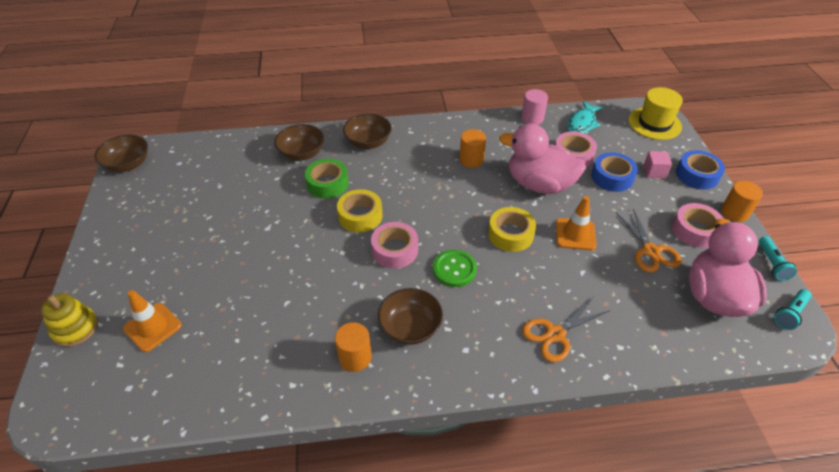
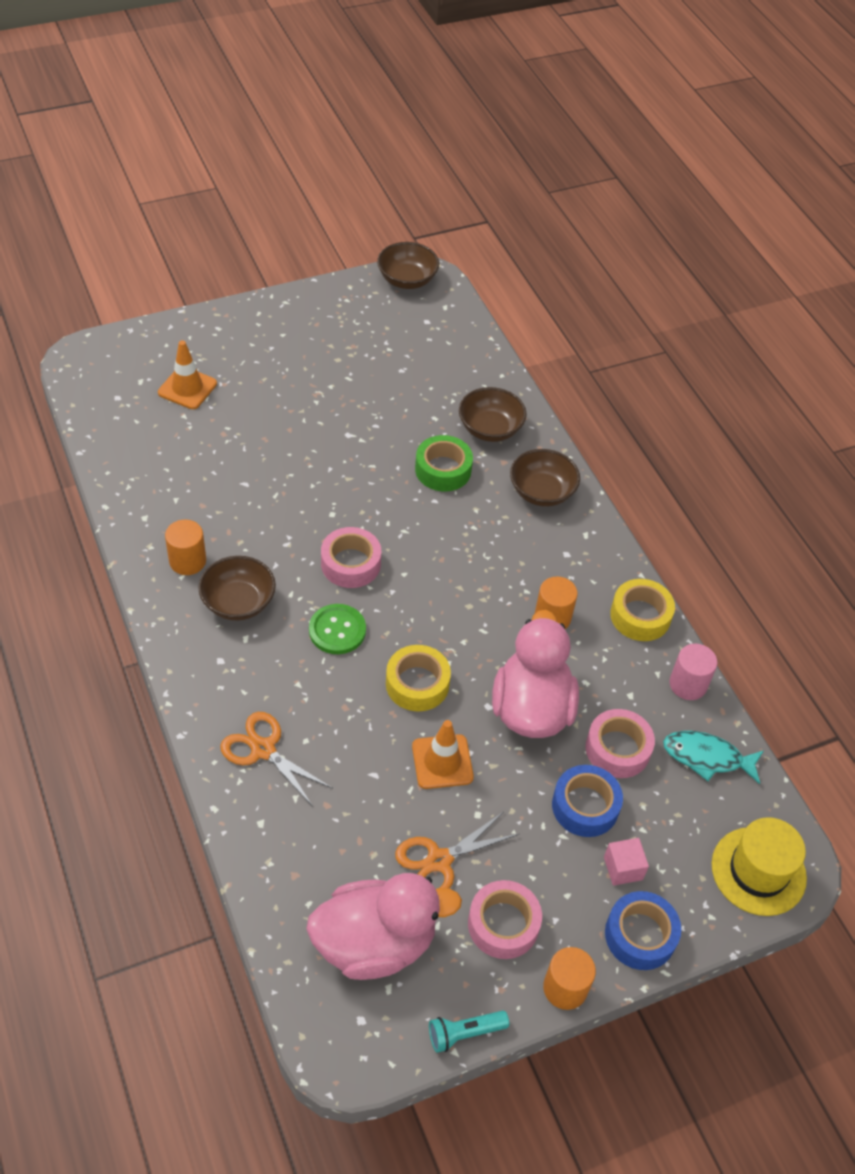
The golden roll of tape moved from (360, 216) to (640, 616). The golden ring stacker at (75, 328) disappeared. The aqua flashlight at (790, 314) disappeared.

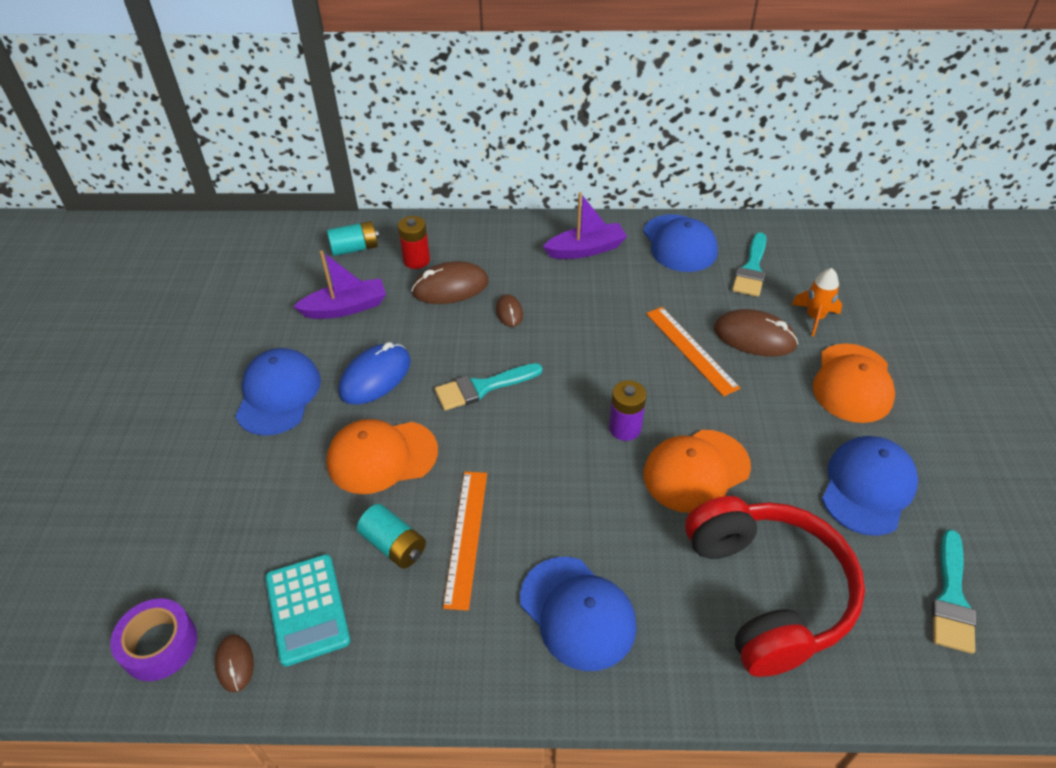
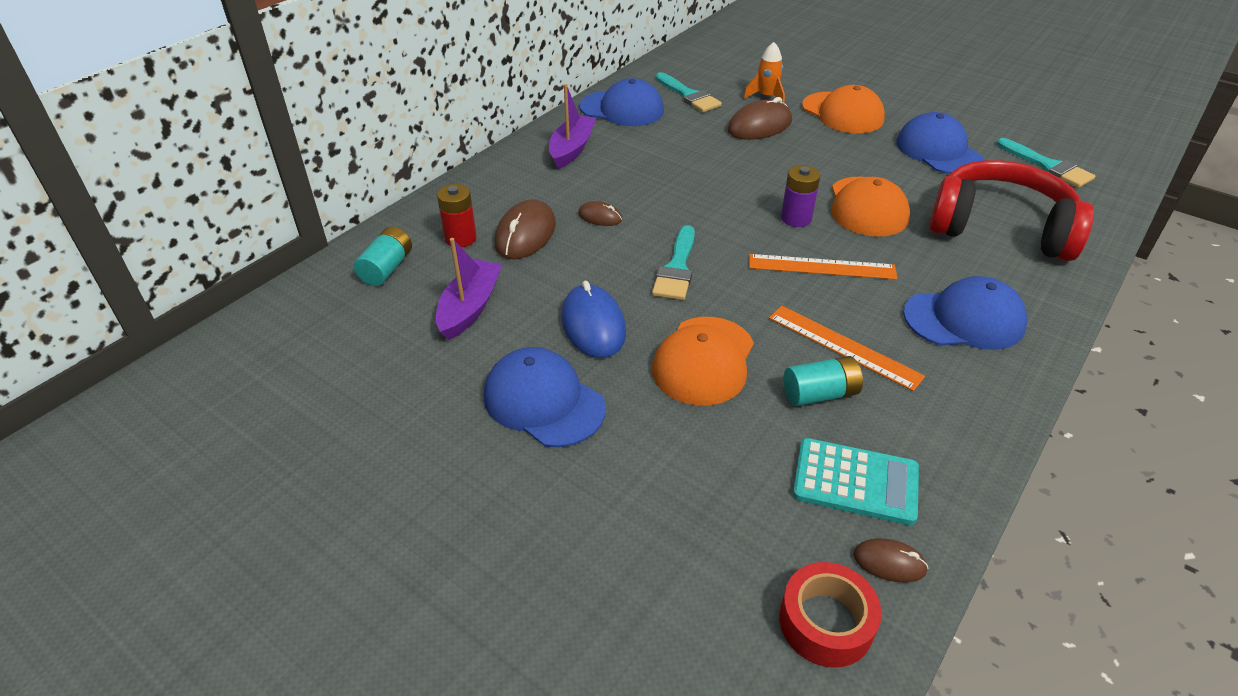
The orange ruler moved from (691, 349) to (821, 267). The violet roll of tape at (159, 645) became the red roll of tape at (826, 622).

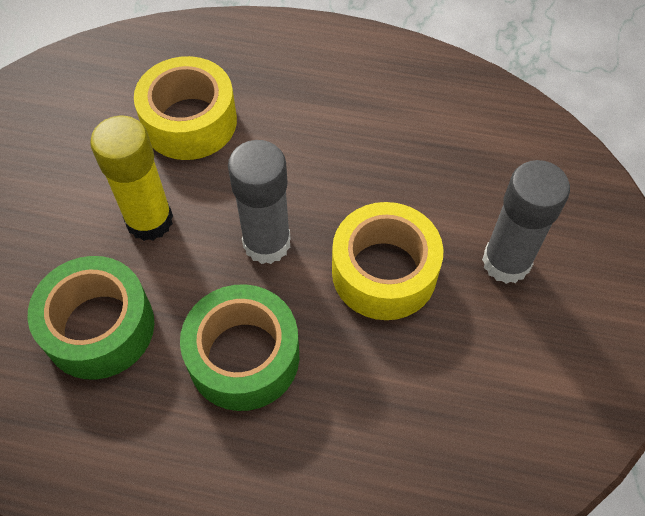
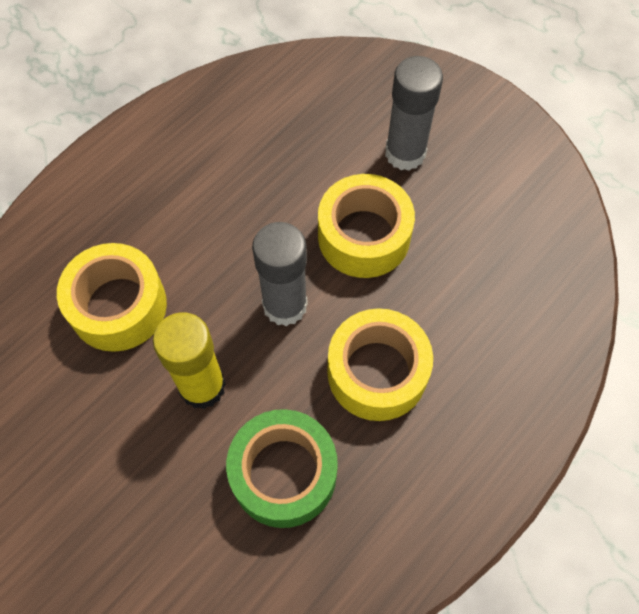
The leaf-green roll of tape at (243, 357) became the golden roll of tape at (377, 372).

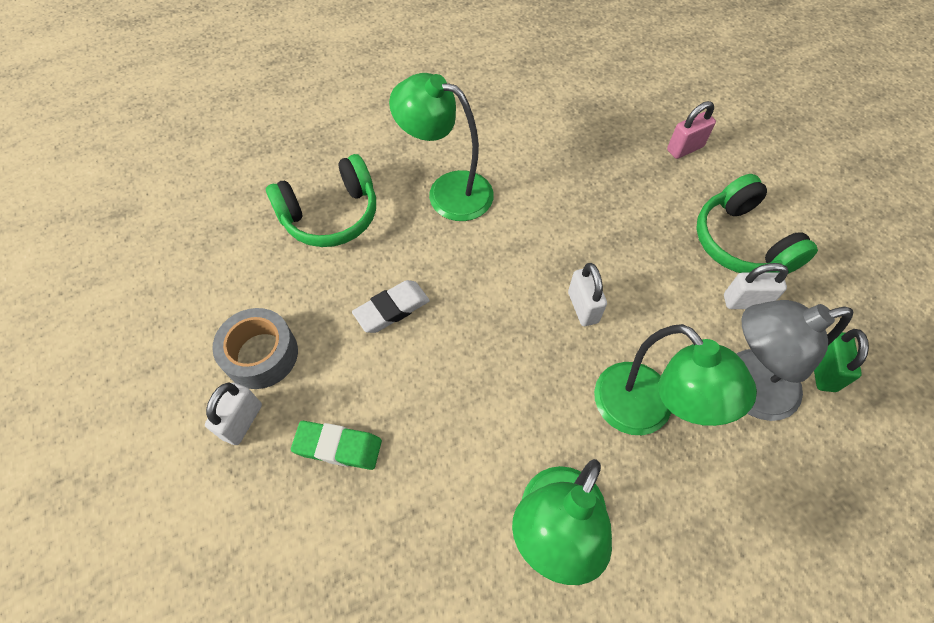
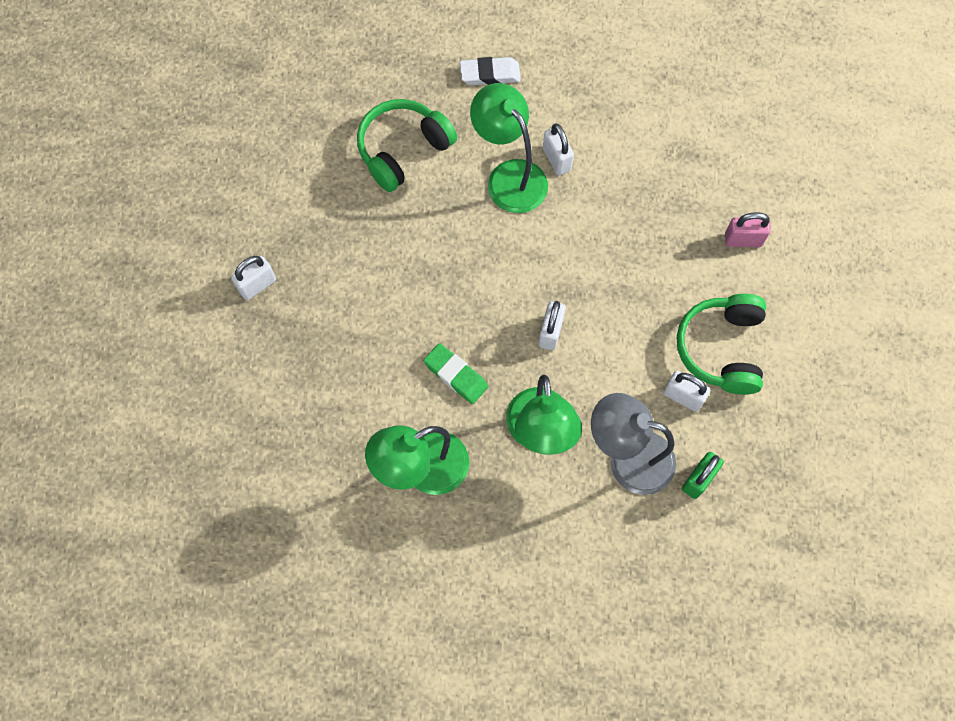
The leaf-green over-ear headphones at (330, 215) turned 135 degrees clockwise. The leaf-green gum eraser moved from (338, 447) to (456, 375). The white gum eraser moved from (392, 309) to (490, 74). The white small lock at (556, 159) appeared. The grey roll of tape at (261, 355) disappeared.

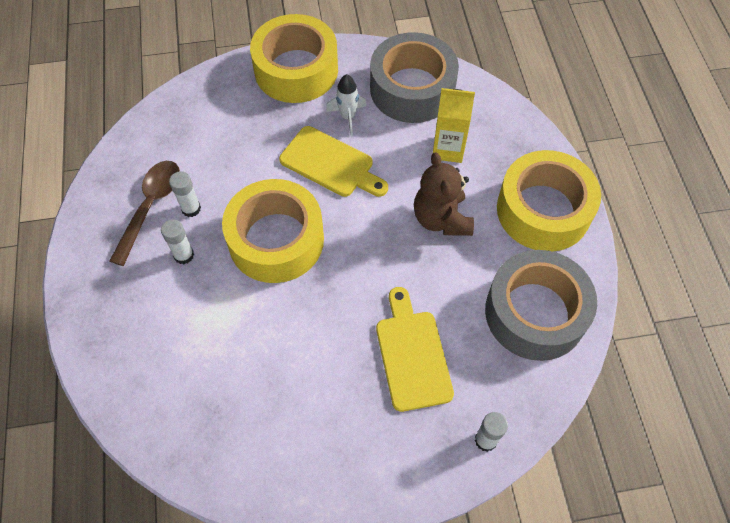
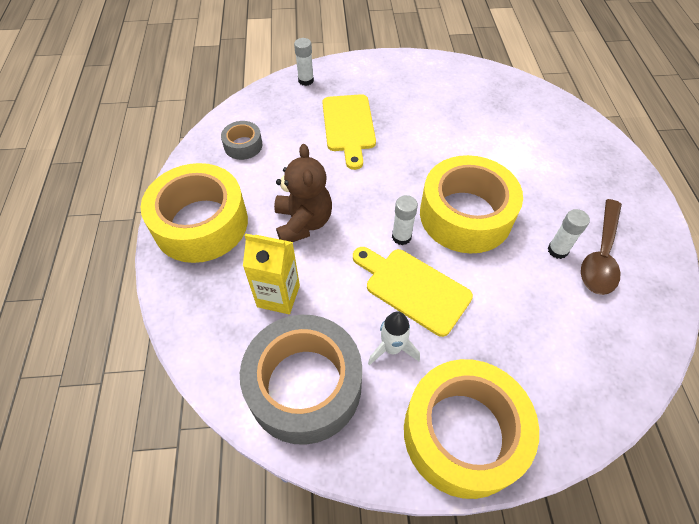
The grey roll of tape at (535, 313) changed to 0.46 times the size. The white glue moved from (184, 255) to (401, 237).

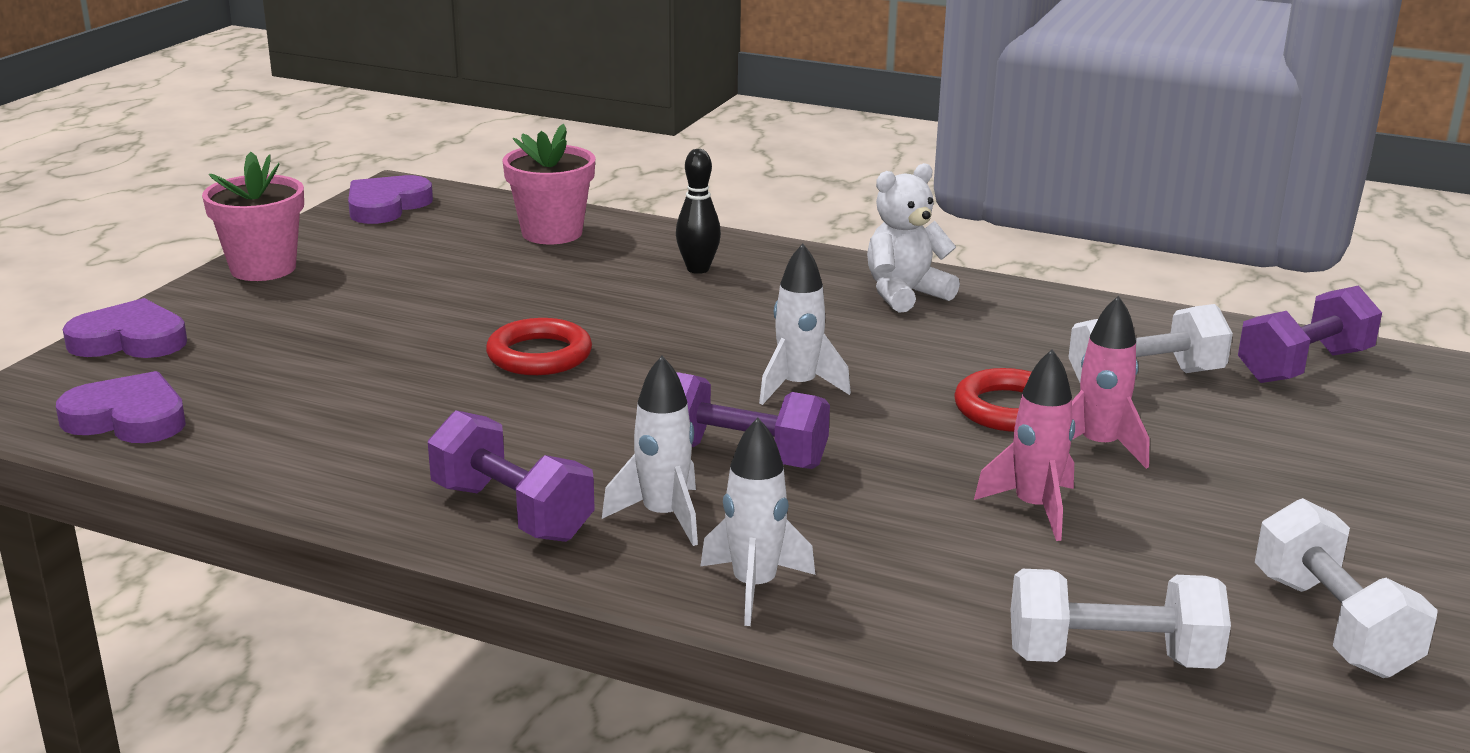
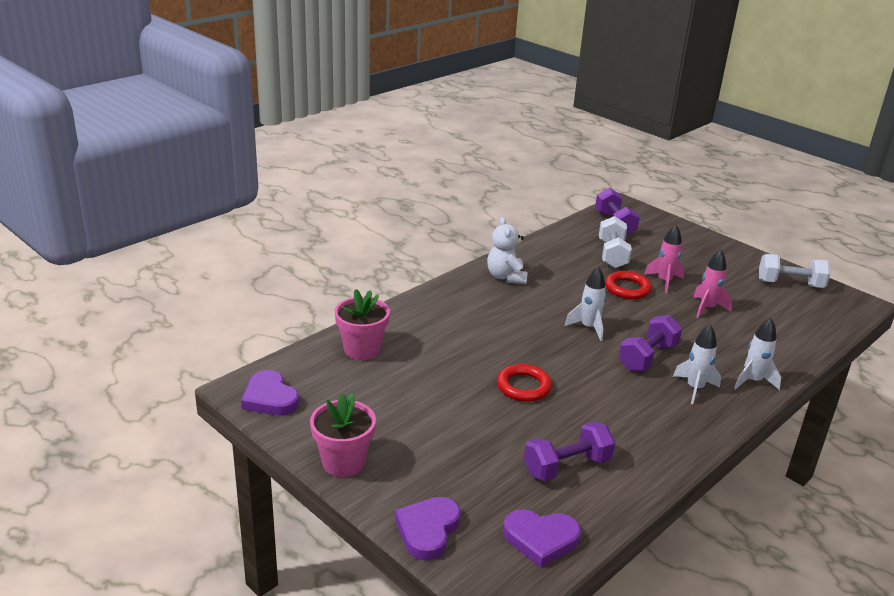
The violet heart at (128, 418) turned 120 degrees counterclockwise. The violet free weight moved from (512, 512) to (567, 466). The ebony bowling pin at (698, 269) disappeared. The white free weight at (1111, 658) disappeared.

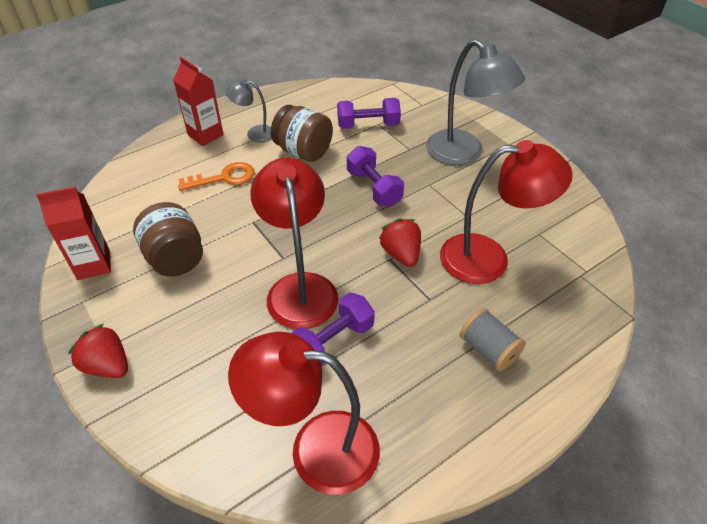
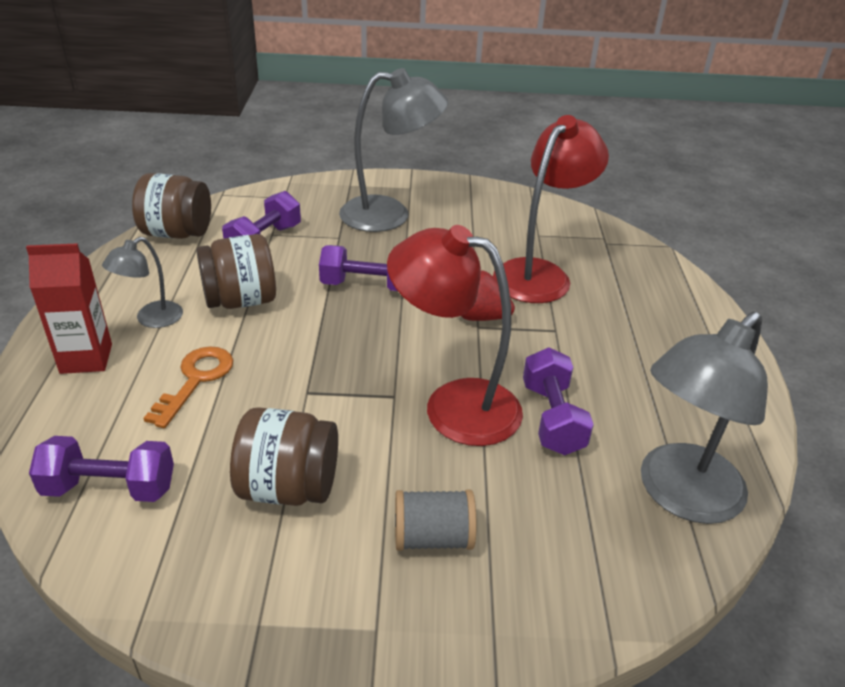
The violet free weight at (110, 488) appeared. The dark brown jar at (177, 233) appeared. The grey reel of thread moved from (488, 350) to (432, 537). The red desk lamp at (316, 448) became the grey desk lamp at (680, 496). The red milk carton at (93, 265) disappeared. The red strawberry at (107, 365) disappeared.

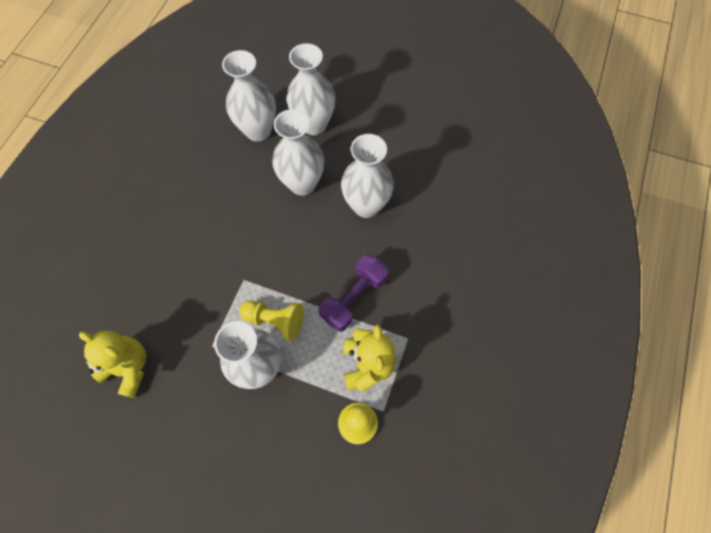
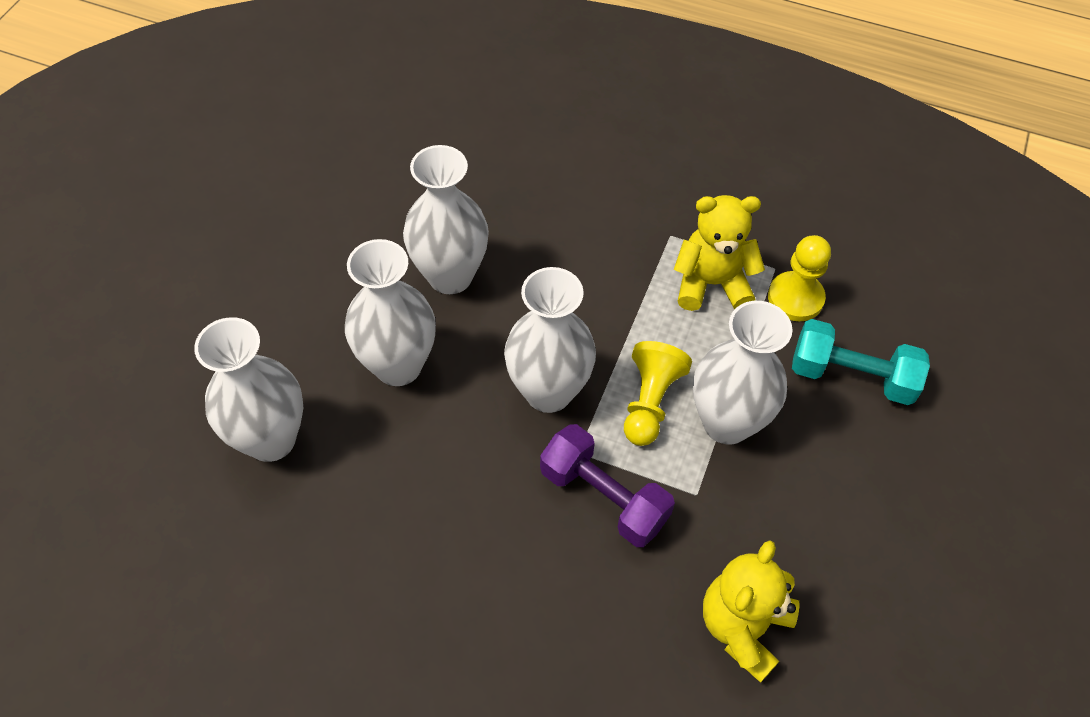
The white flower vase moved from (314, 124) to (548, 392). The violet free weight moved from (354, 298) to (604, 497). The aqua free weight at (851, 376) appeared.

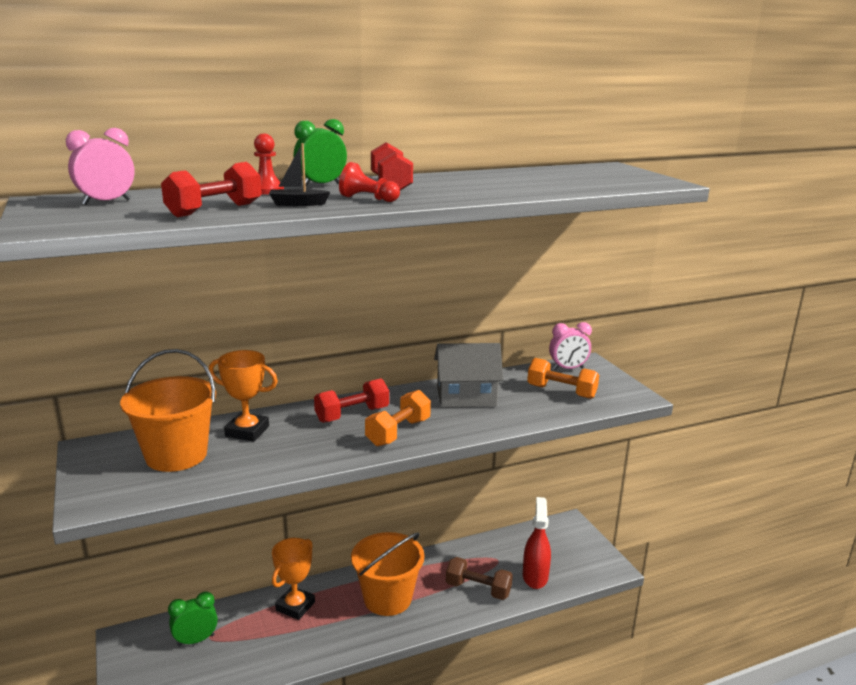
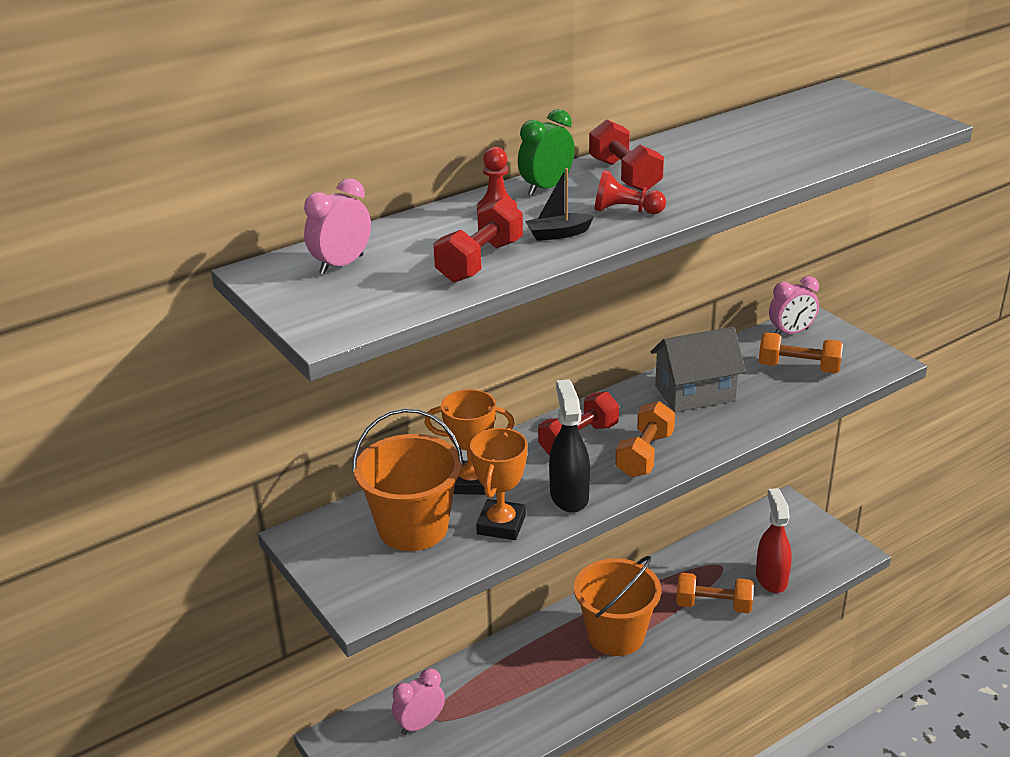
The leaf-green clock at (196, 640) became the pink clock at (420, 724). The orange trophy moved from (295, 606) to (501, 524). The ebony sprayer at (569, 496) appeared. The dark brown free weight at (478, 589) became the orange free weight at (713, 605).

